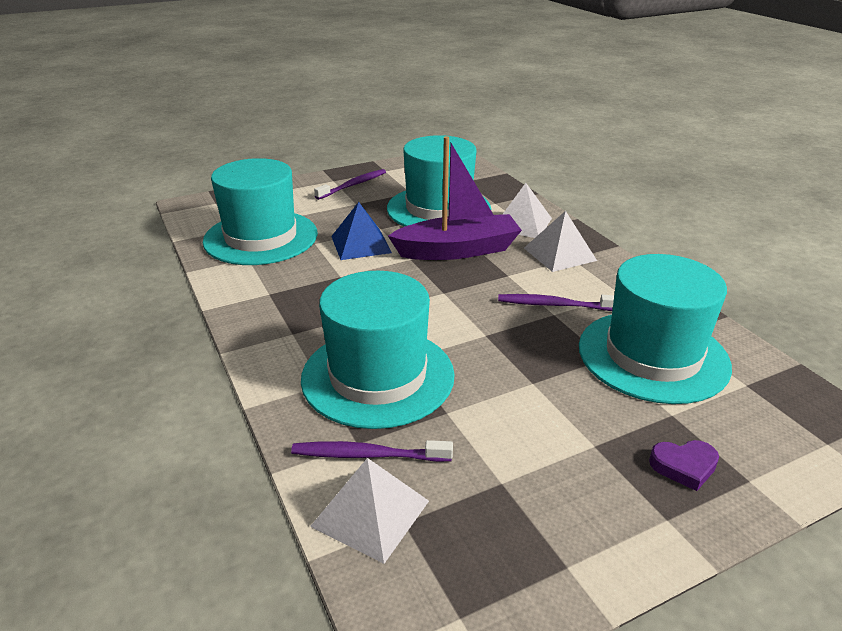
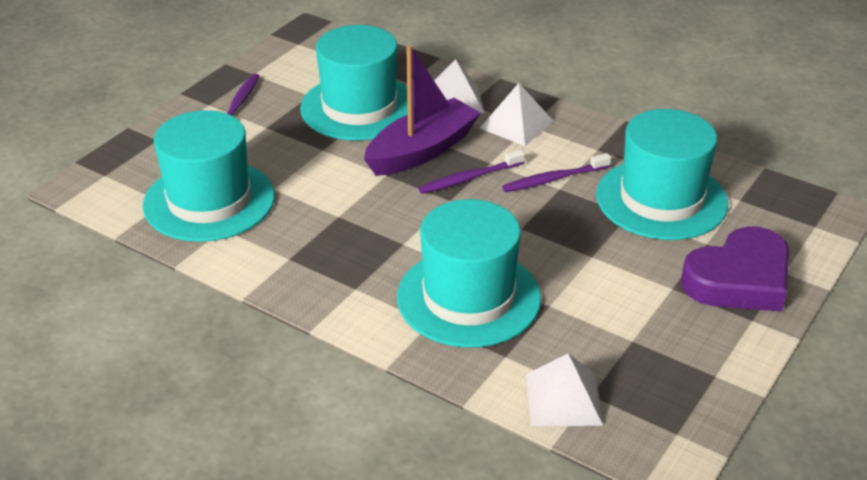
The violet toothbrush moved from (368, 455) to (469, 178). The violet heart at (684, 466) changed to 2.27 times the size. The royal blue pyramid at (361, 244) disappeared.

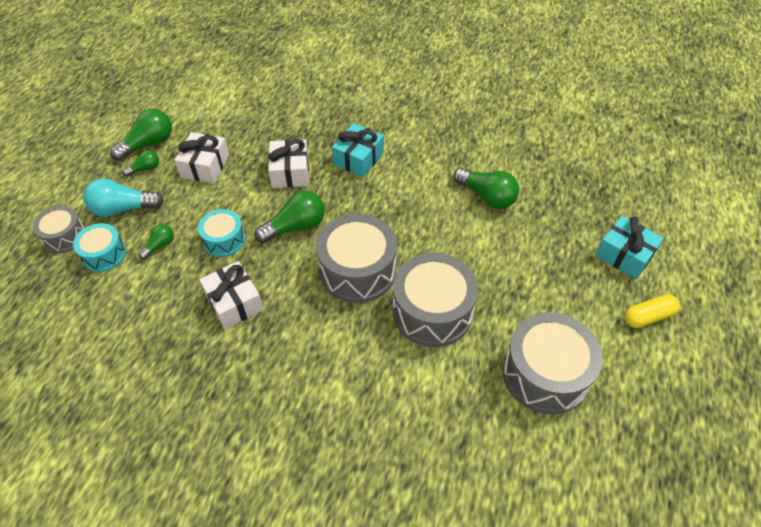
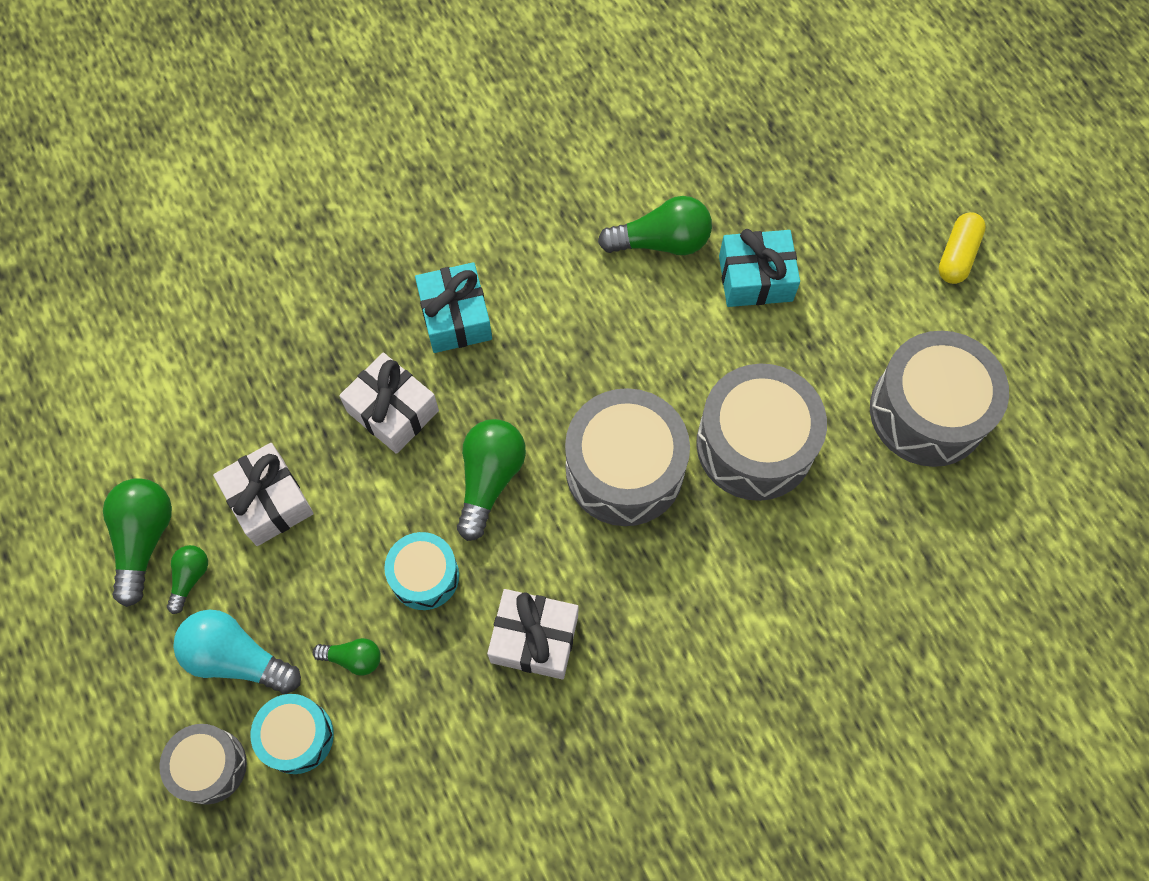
The aqua lightbulb at (123, 209) turned 75 degrees clockwise. The leaf-green lightbulb at (160, 245) turned 105 degrees clockwise. The aqua gift moved from (624, 255) to (755, 278).

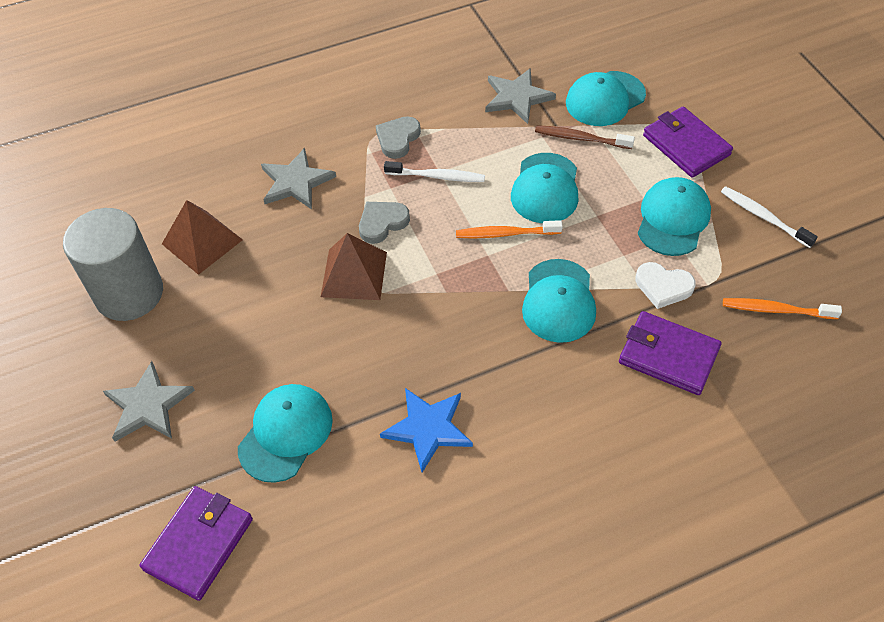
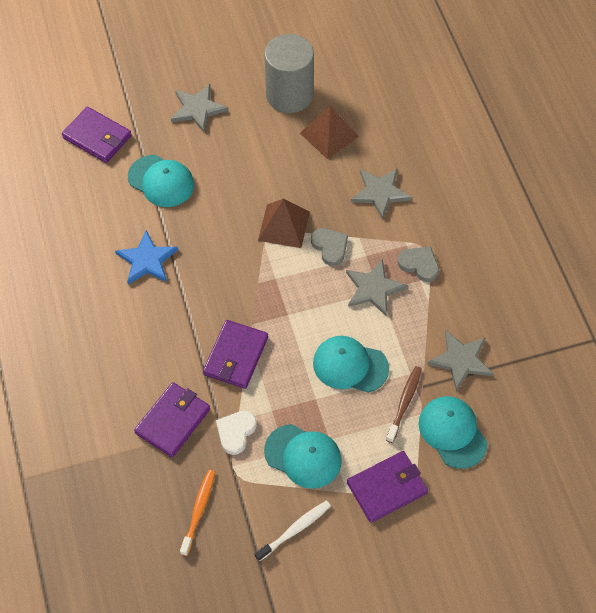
The aqua cap at (559, 301) was replaced by the violet card wallet at (235, 356). The white toothbrush at (437, 176) was replaced by the grey star shape at (374, 289). The orange toothbrush at (505, 234) disappeared.

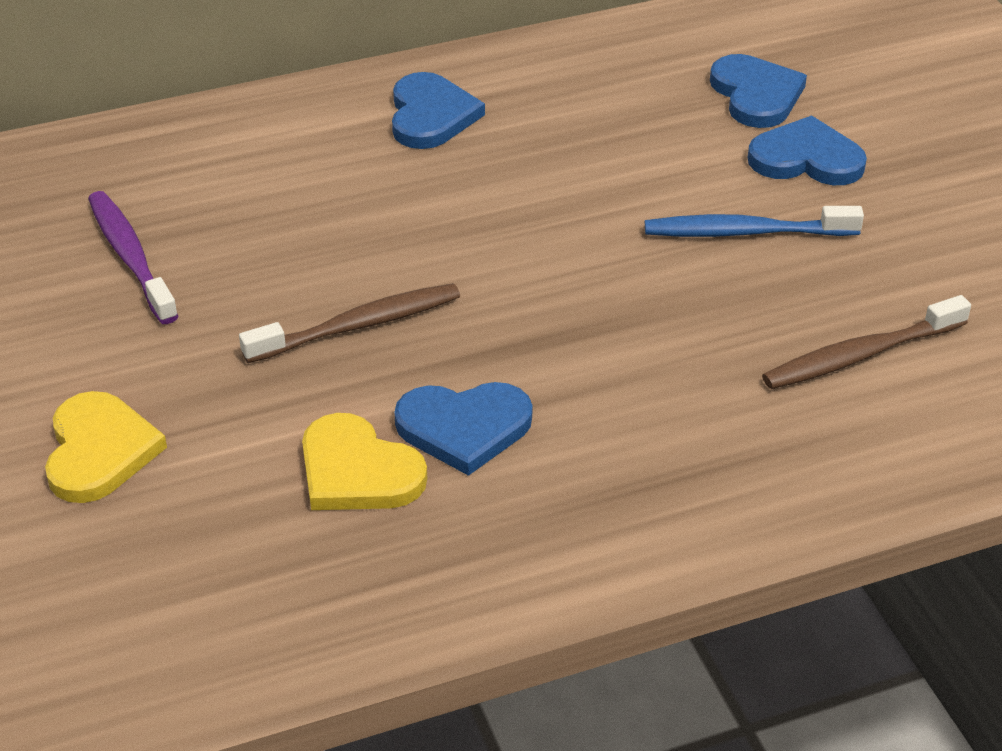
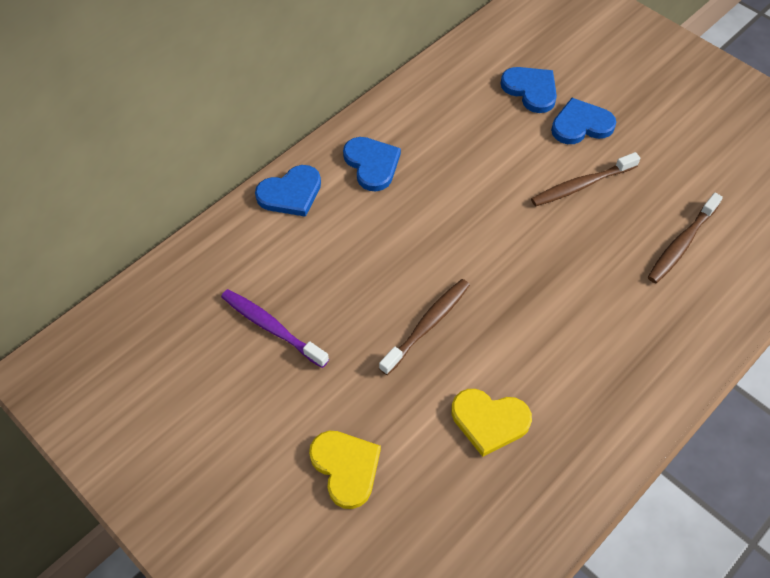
The royal blue heart moved from (464, 428) to (291, 193). The royal blue toothbrush at (746, 232) became the dark brown toothbrush at (581, 185).

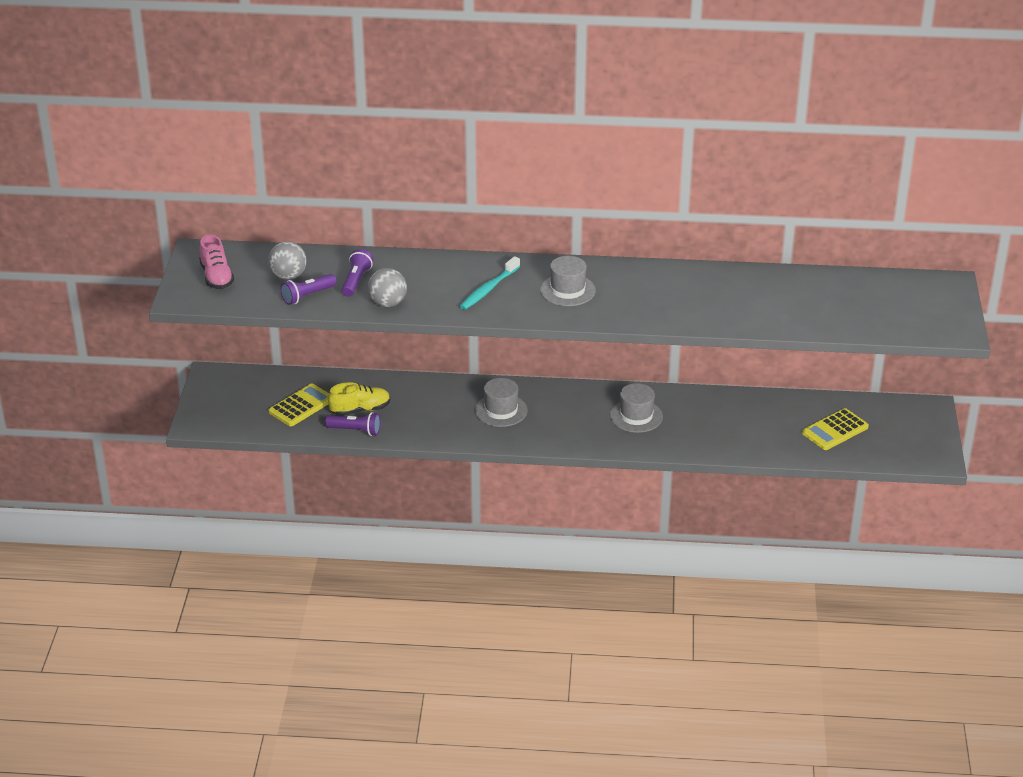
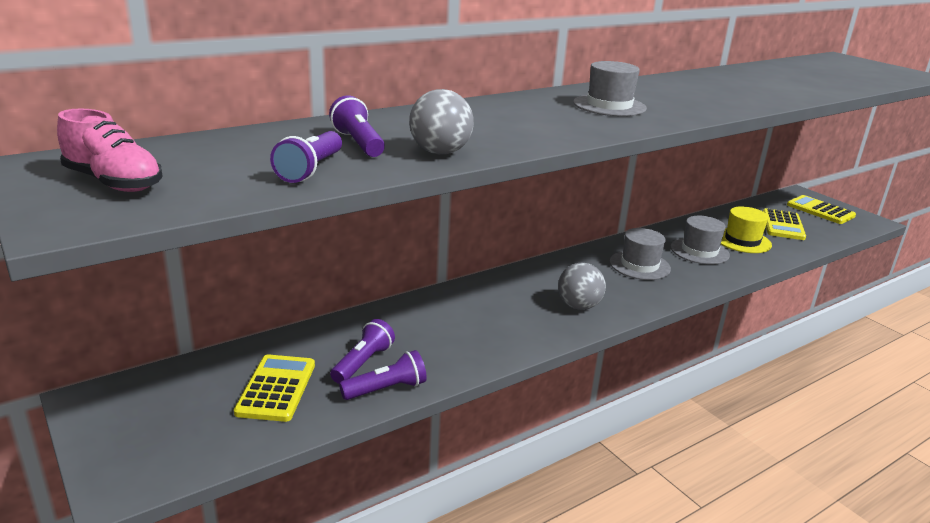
The golden sneaker at (360, 410) was replaced by the violet flashlight at (363, 363). The grey ball moved from (288, 276) to (578, 306). The grey top hat moved from (501, 410) to (699, 251). The golden top hat at (742, 241) appeared. The golden pocket calculator at (820, 210) appeared. The aqua toothbrush at (488, 289) disappeared.

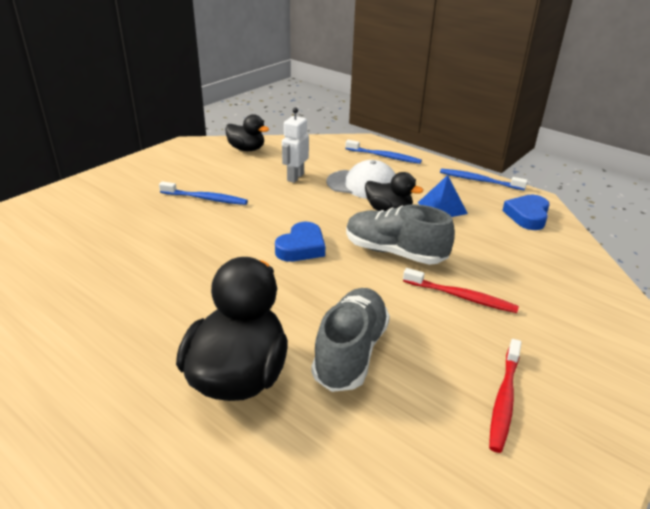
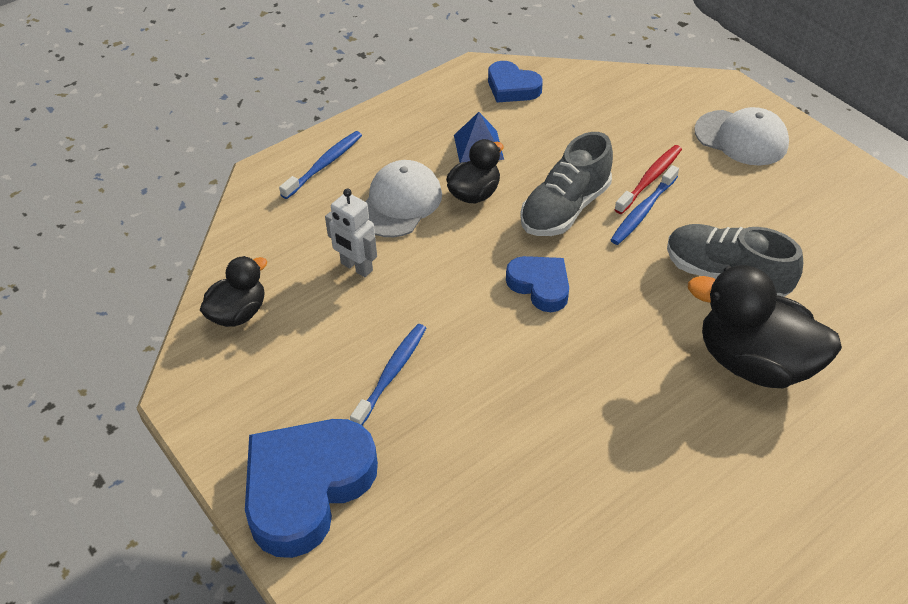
The royal blue heart at (307, 488) appeared. The royal blue toothbrush moved from (479, 180) to (643, 211). The white cap at (741, 138) appeared. The red toothbrush at (504, 399) disappeared.

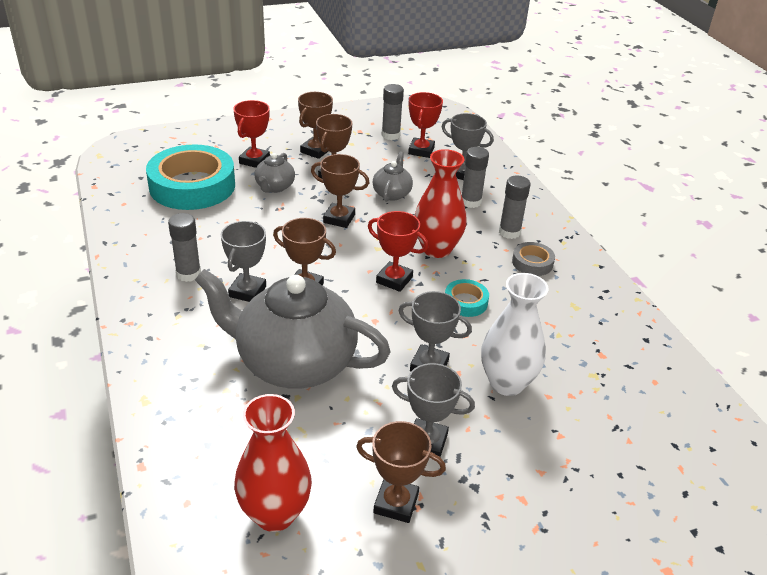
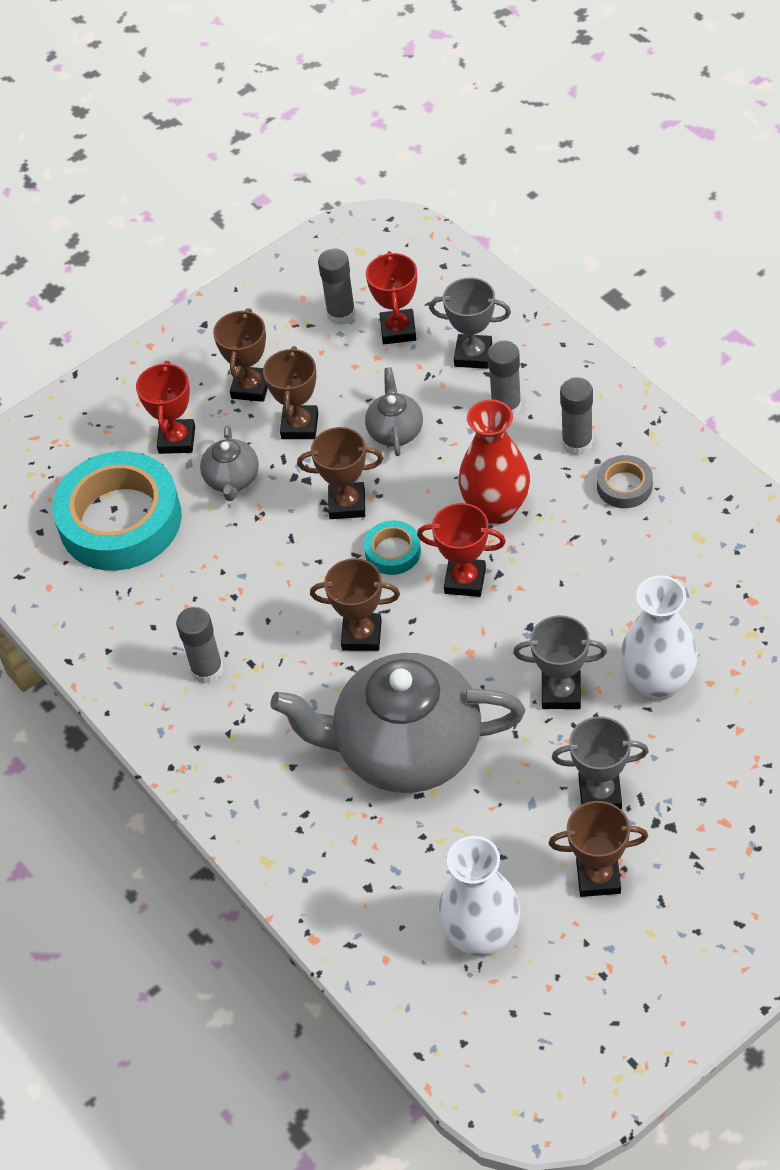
The aqua roll of tape moved from (465, 302) to (393, 552). The red flower vase at (275, 514) became the white flower vase at (481, 936). The grey trophy at (247, 291) disappeared.

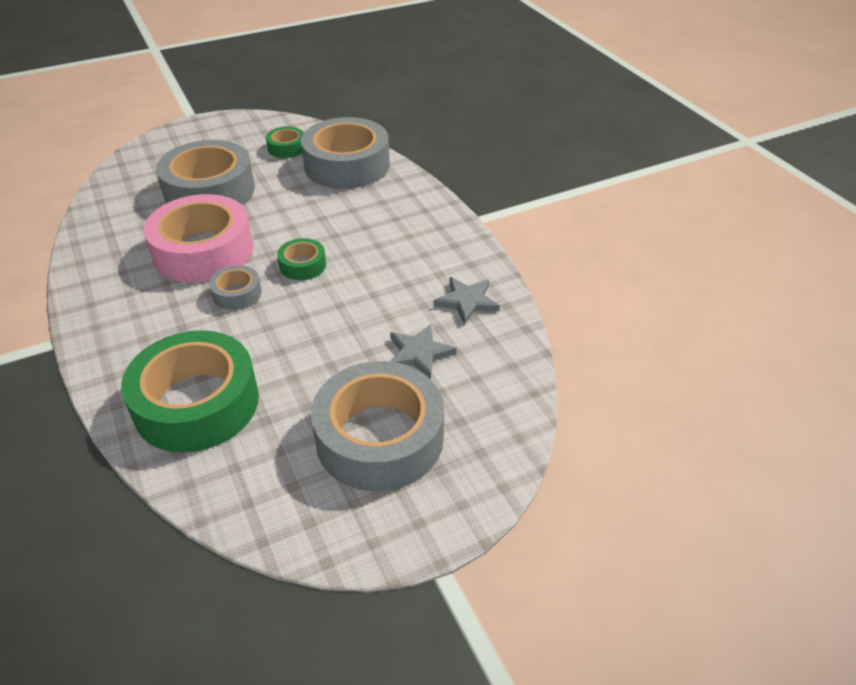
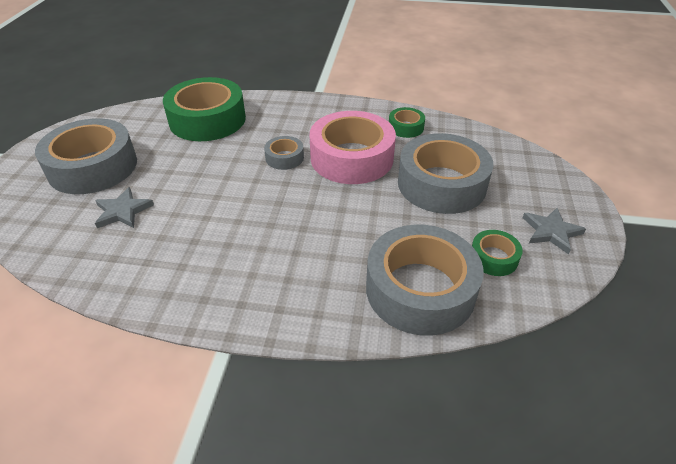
The leaf-green roll of tape moved from (302, 265) to (406, 127). The grey star shape moved from (467, 301) to (551, 232).

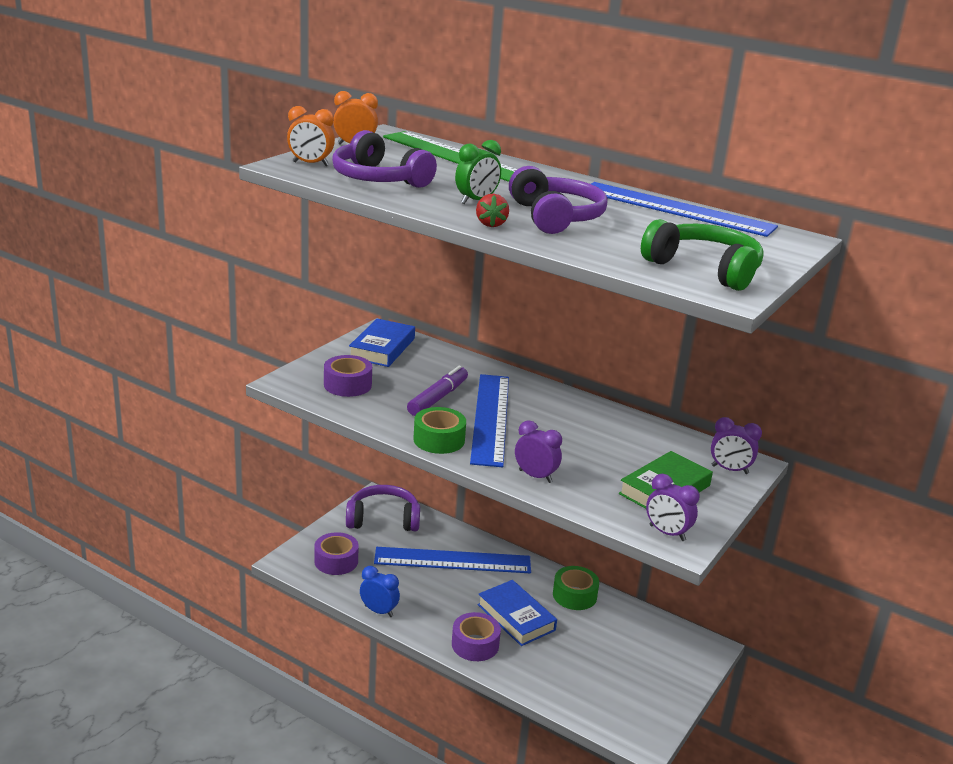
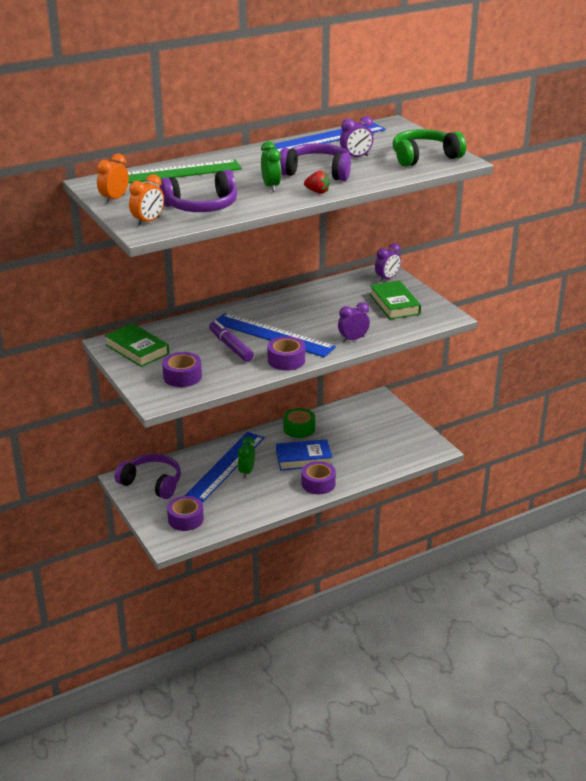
The royal blue book at (382, 348) became the leaf-green book at (137, 349). The violet over-ear headphones at (383, 519) turned 90 degrees clockwise. The leaf-green clock at (246, 472) appeared. The leaf-green roll of tape at (439, 440) became the violet roll of tape at (286, 360). The violet clock moved from (667, 533) to (356, 157). The royal blue clock at (379, 611) disappeared.

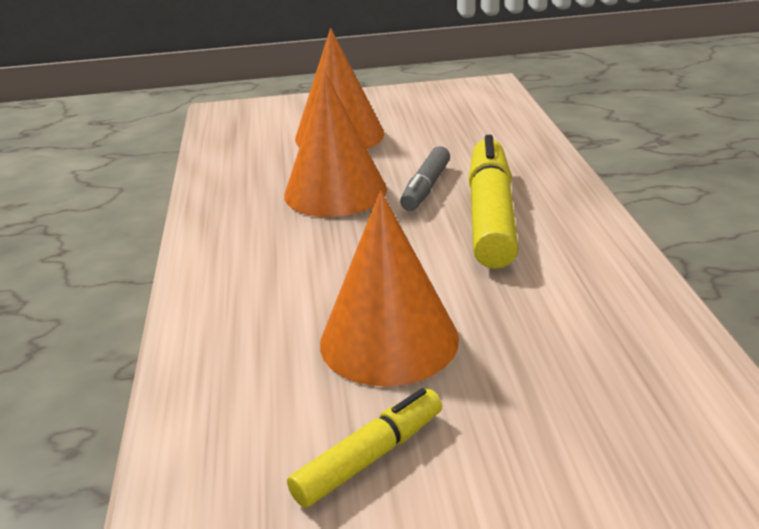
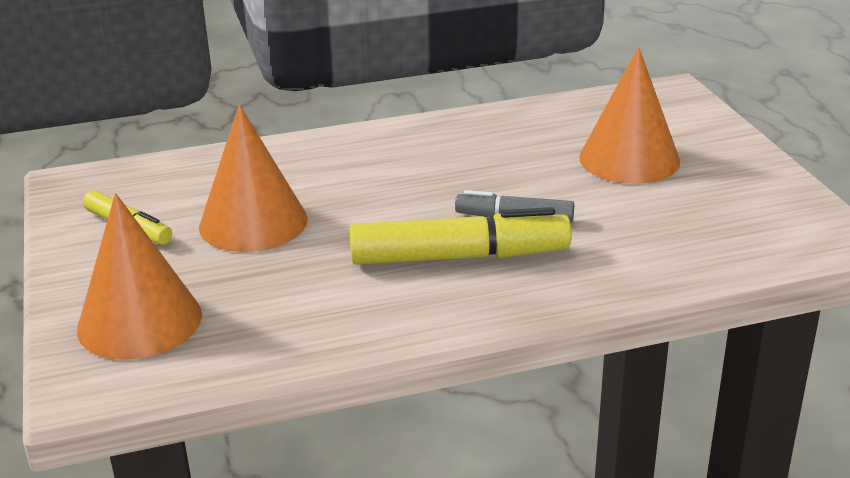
The orange cone moved from (335, 192) to (139, 321).

